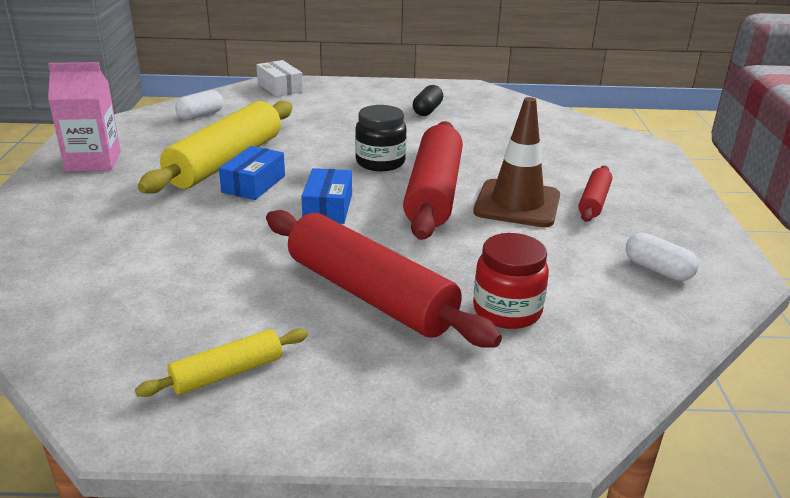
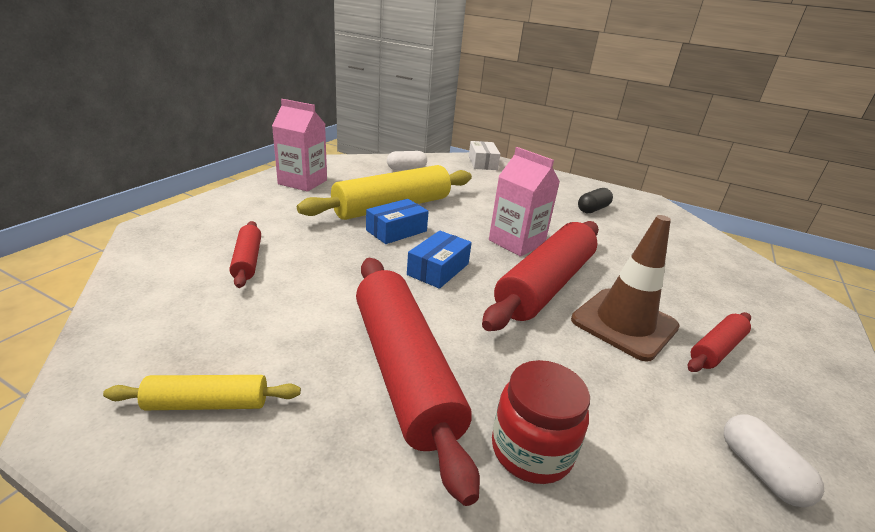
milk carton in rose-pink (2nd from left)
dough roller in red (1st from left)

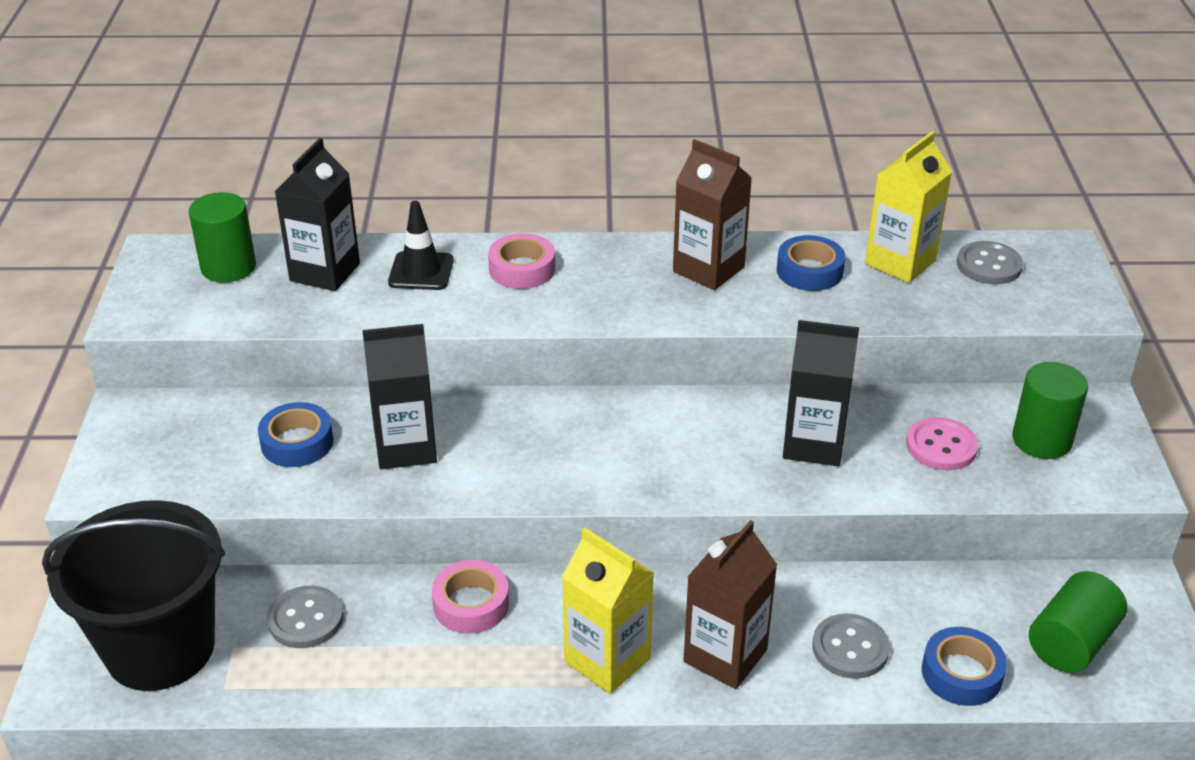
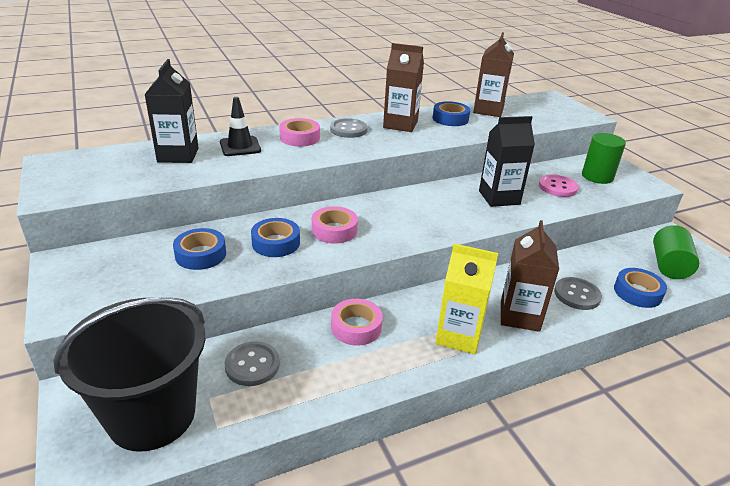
milk carton in brown (2nd from left)
cylinder shape in leaf-green (1st from left in the first image)
button in grey (2nd from left)
sticky tape in blue (2nd from left)
sticky tape in rose-pink (2nd from left)

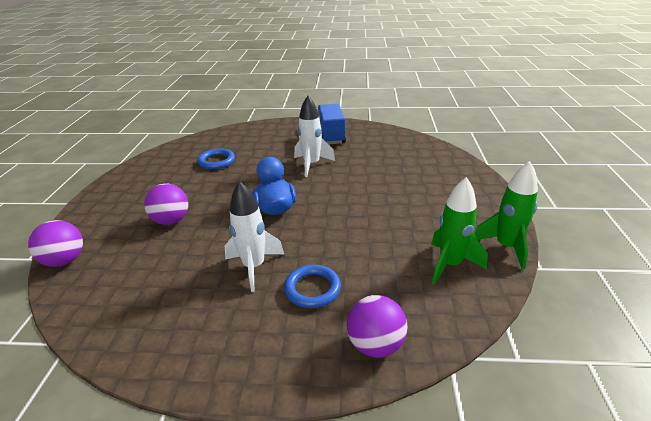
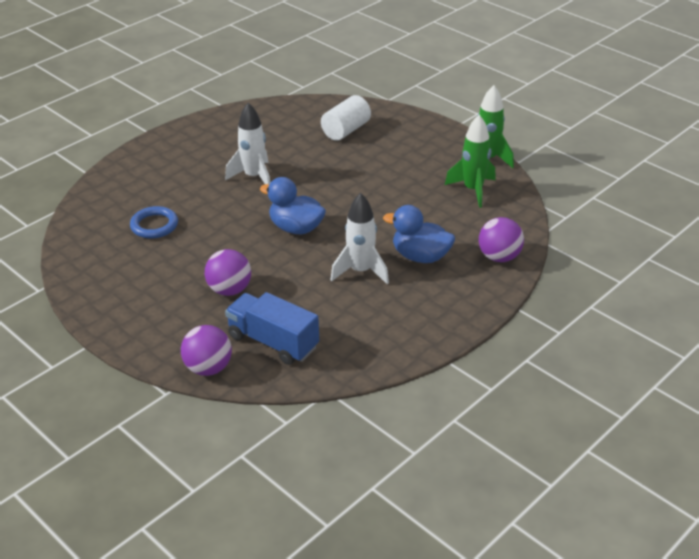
toy truck in blue
duck in blue (2nd from left)
cylinder shape in pure white

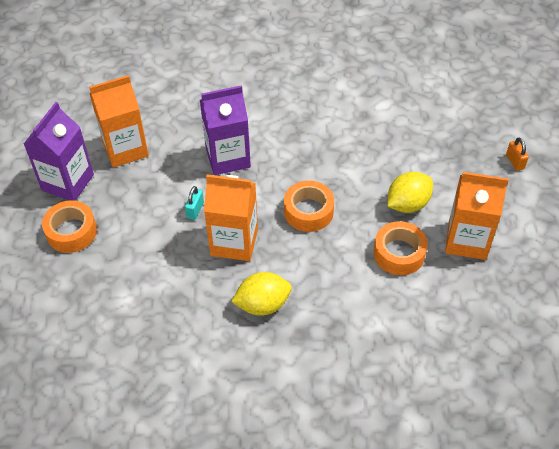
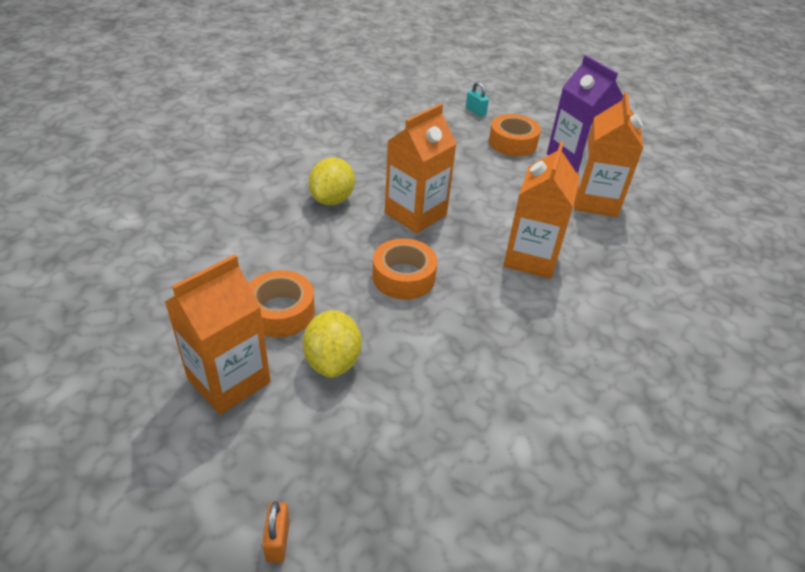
milk carton in orange-coloured (3rd from left)
small lock in orange-coloured
small lock in teal

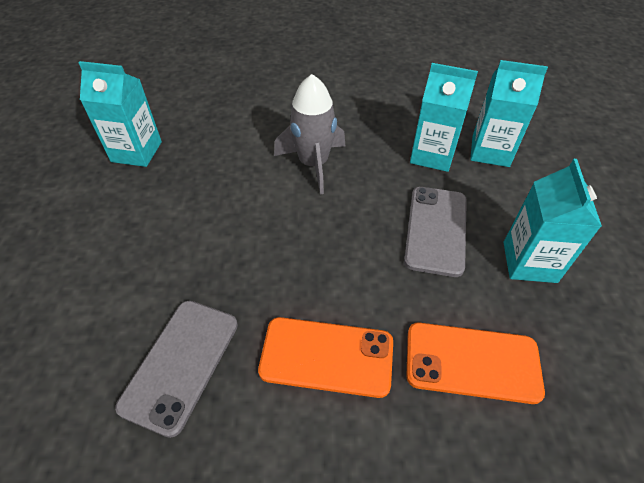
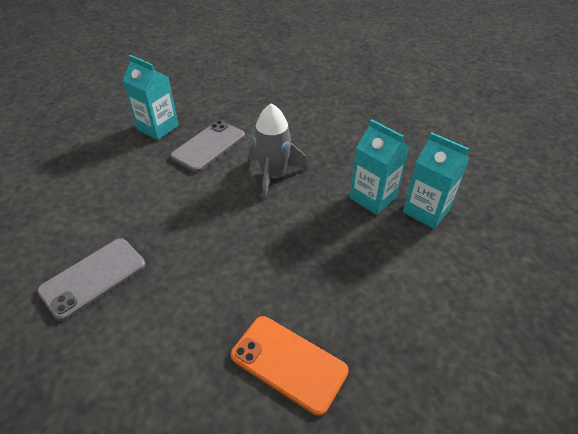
milk carton in teal (4th from left in the first image)
mobile phone in grey (2nd from left)
mobile phone in orange-coloured (1st from left in the first image)

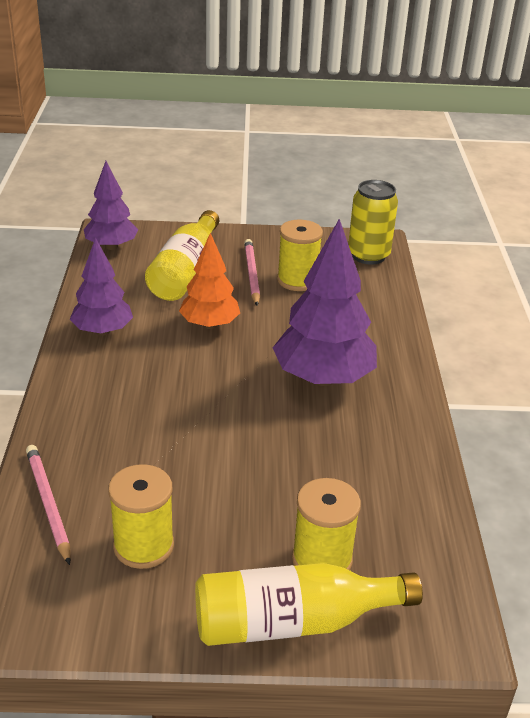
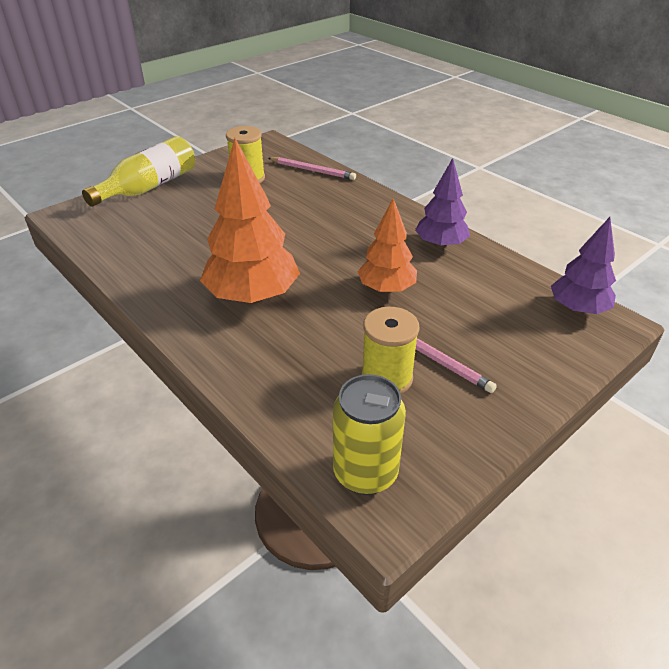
flask in golden (1st from left in the first image)
tree in orange-coloured (1st from left)
bobbin in golden (3rd from left in the first image)

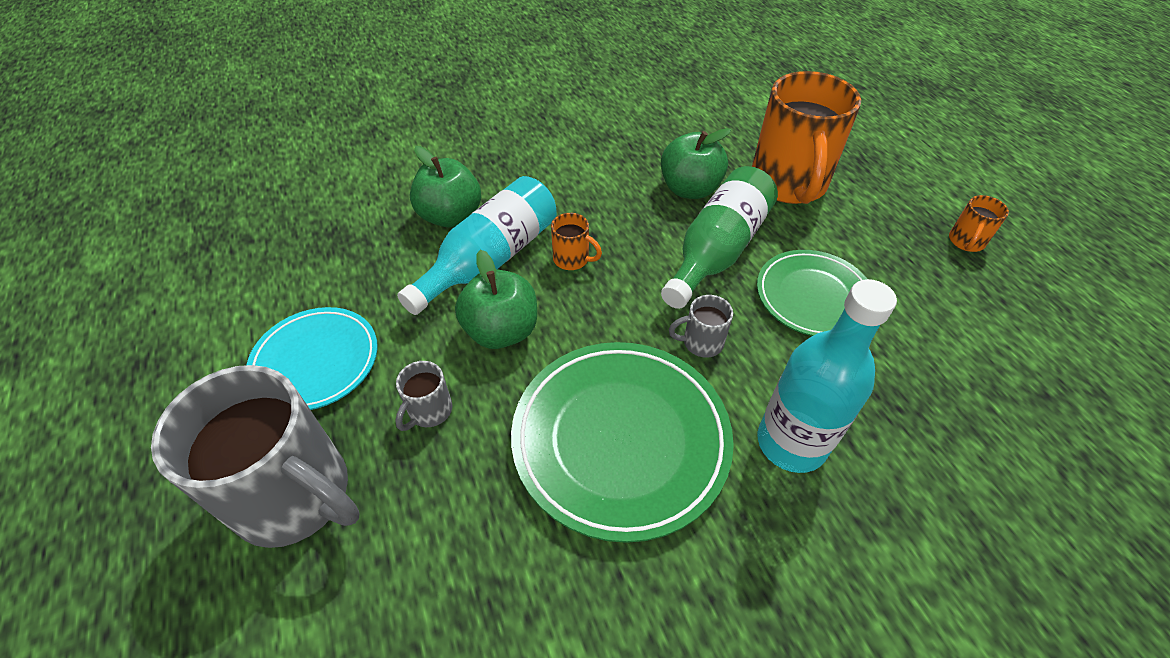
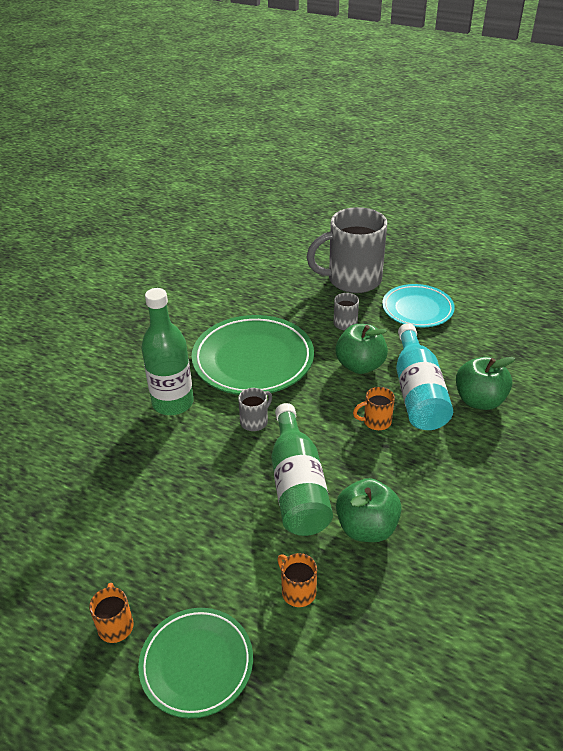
tea mug in orange-coloured (2nd from left)
flat dish in leaf-green (1st from left)
flask in leaf-green (1st from left)

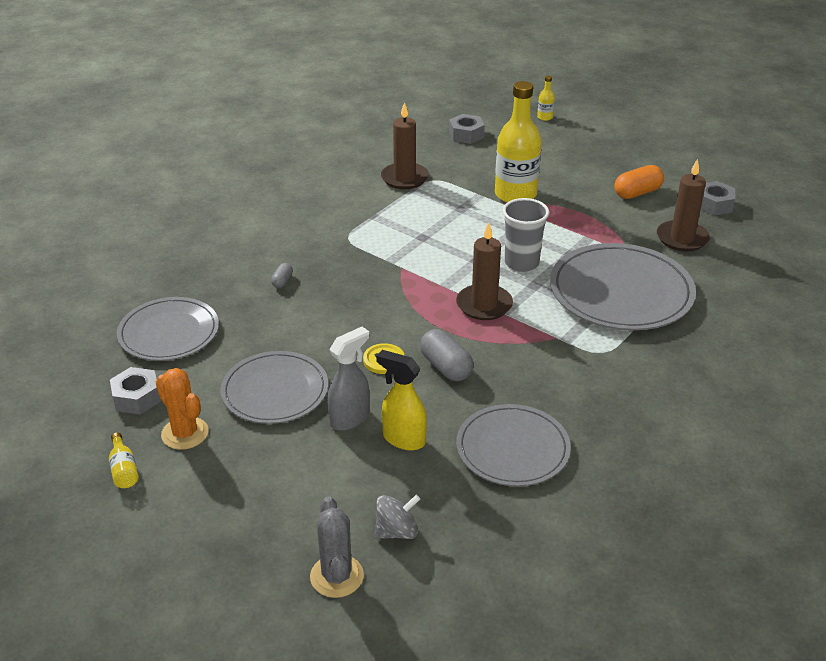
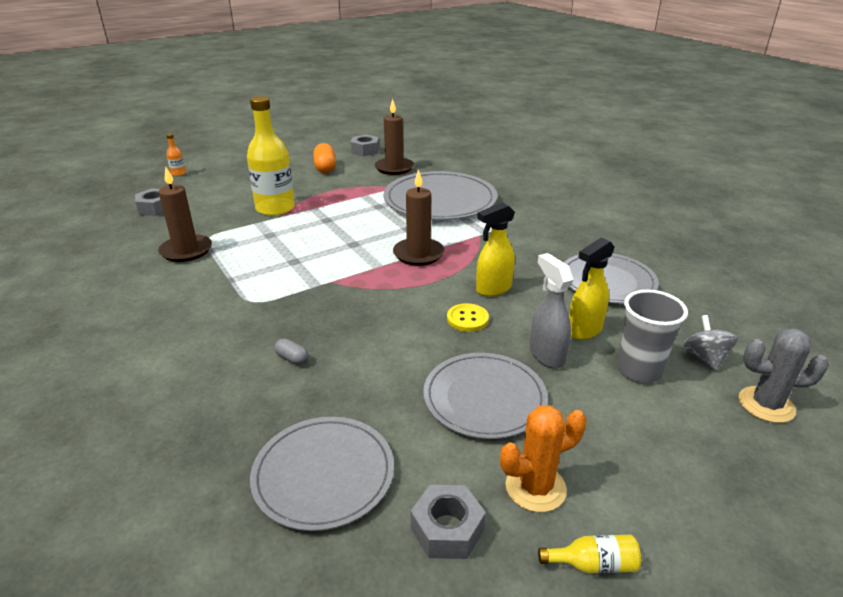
flask in orange-coloured
cup in grey
sprayer in golden (1st from left)

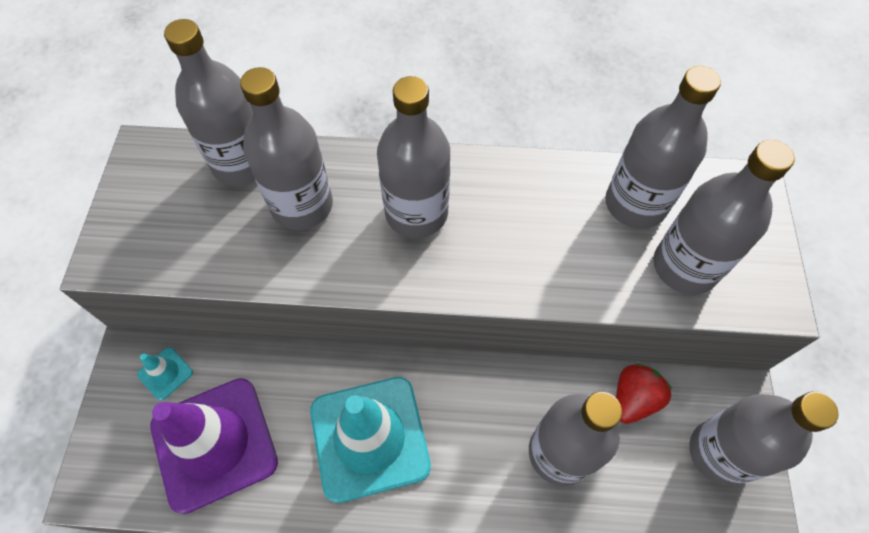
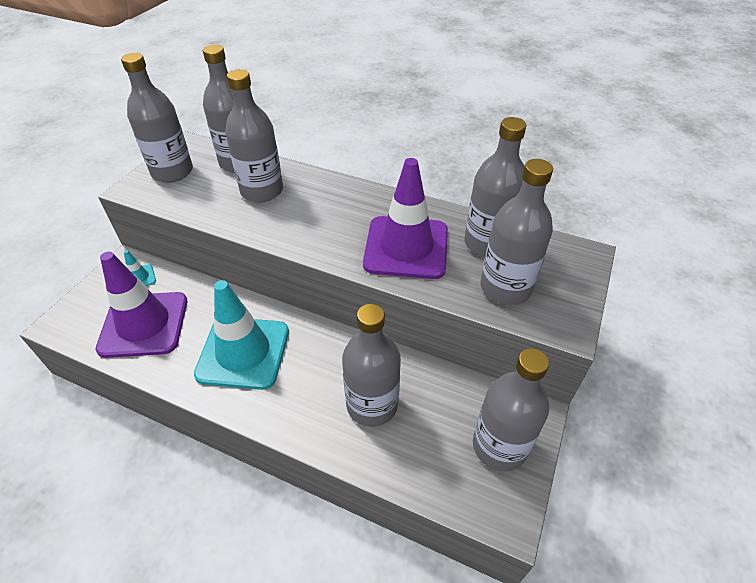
flask in grey (1st from left)
strawberry in red
traffic cone in violet (2nd from left)

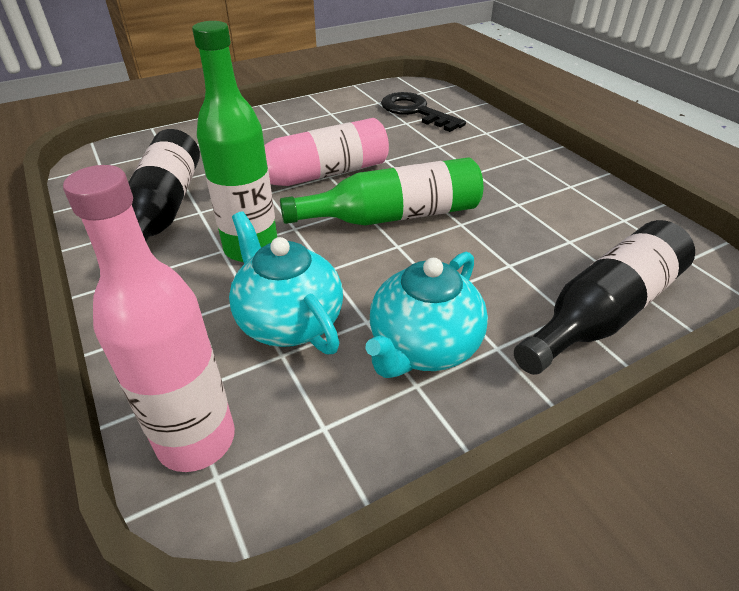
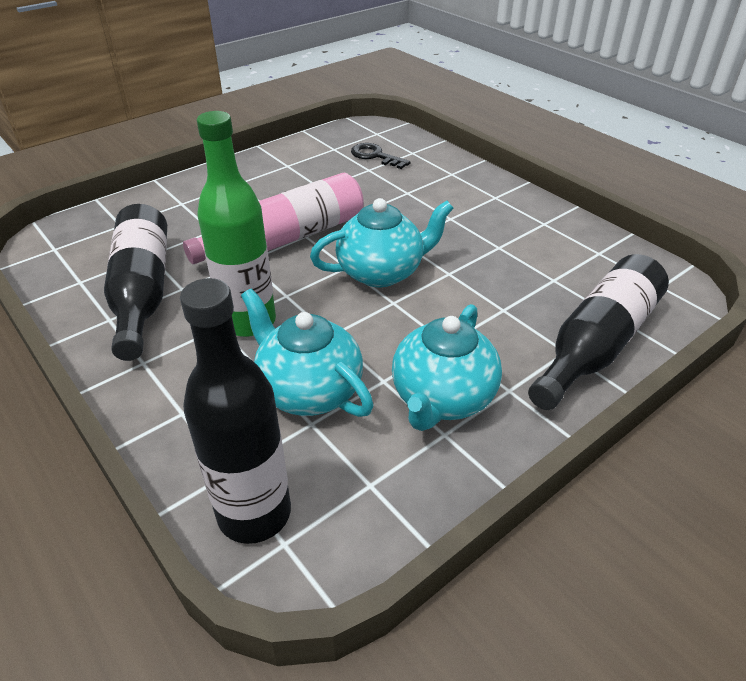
latchkey in jet-black
china teapot in teal (2nd from left)
flask in jet-black (2nd from left)

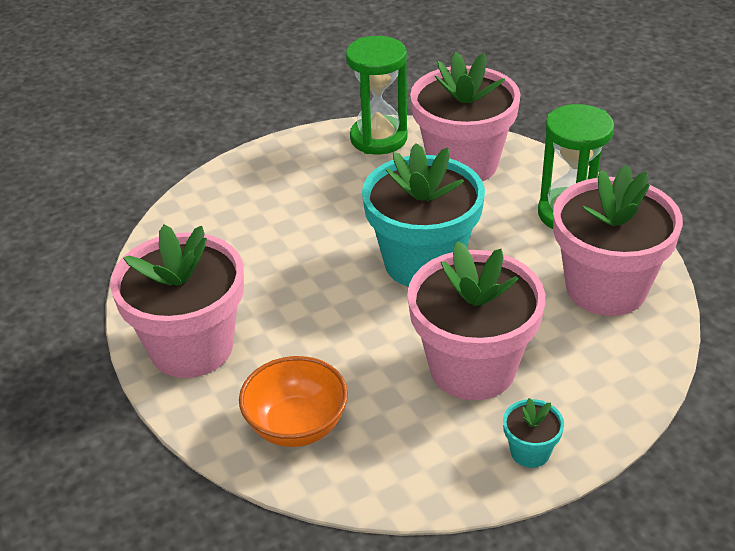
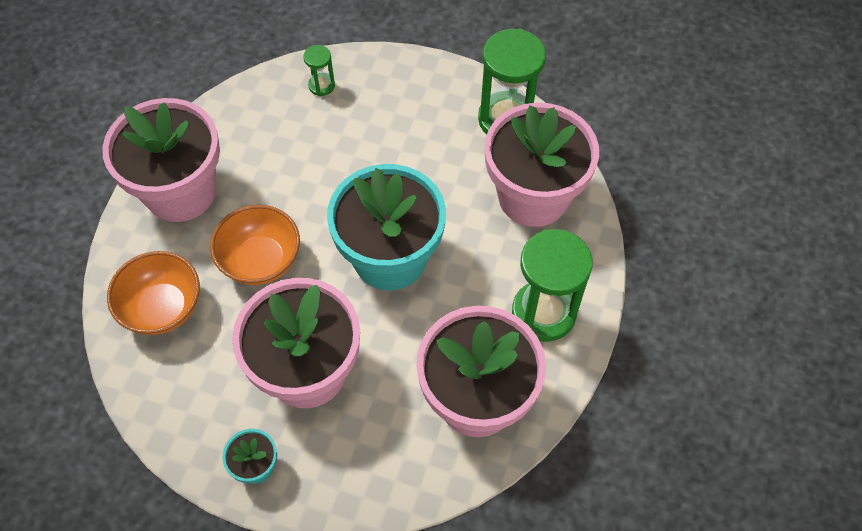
sand timer in leaf-green (1st from left)
deep dish in orange-coloured (2nd from left)

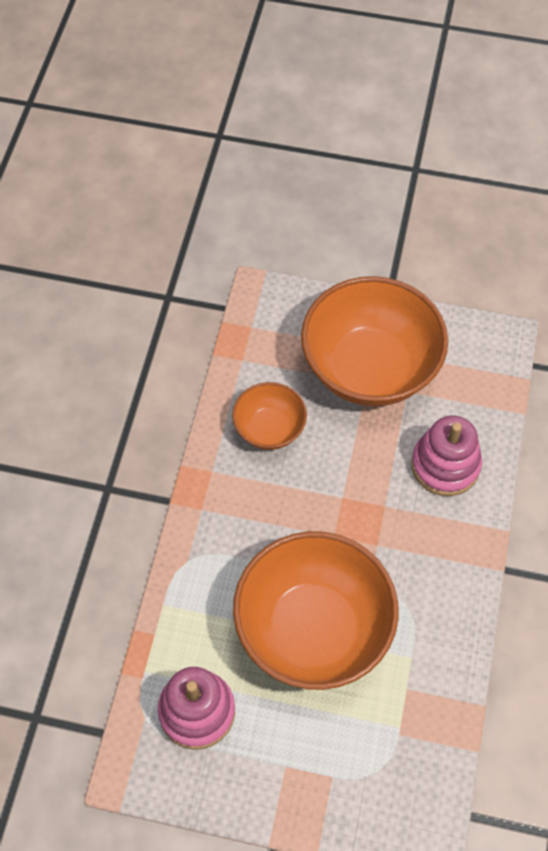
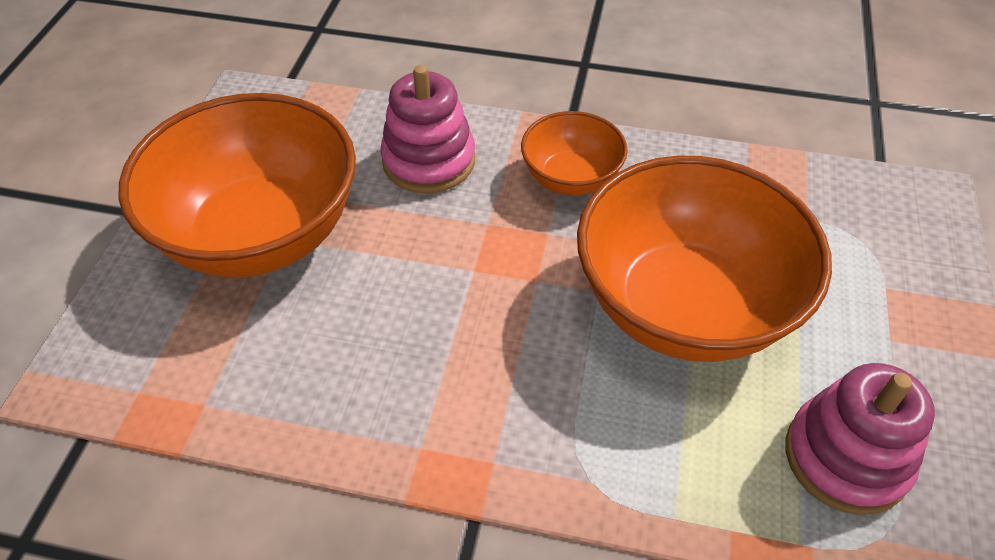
deep dish in orange-coloured (2nd from left)

